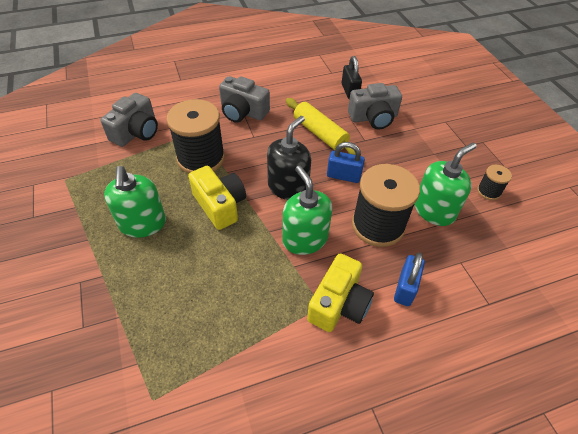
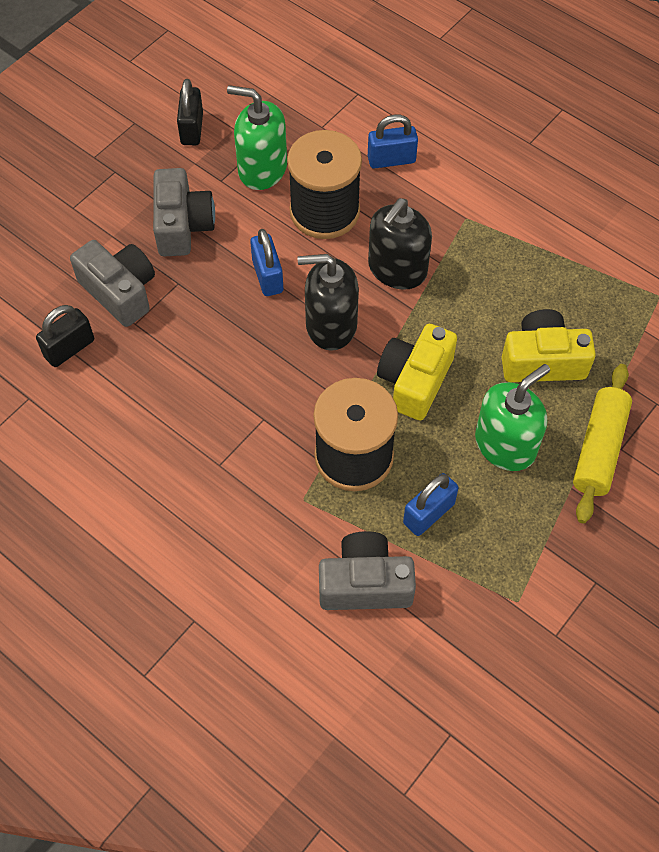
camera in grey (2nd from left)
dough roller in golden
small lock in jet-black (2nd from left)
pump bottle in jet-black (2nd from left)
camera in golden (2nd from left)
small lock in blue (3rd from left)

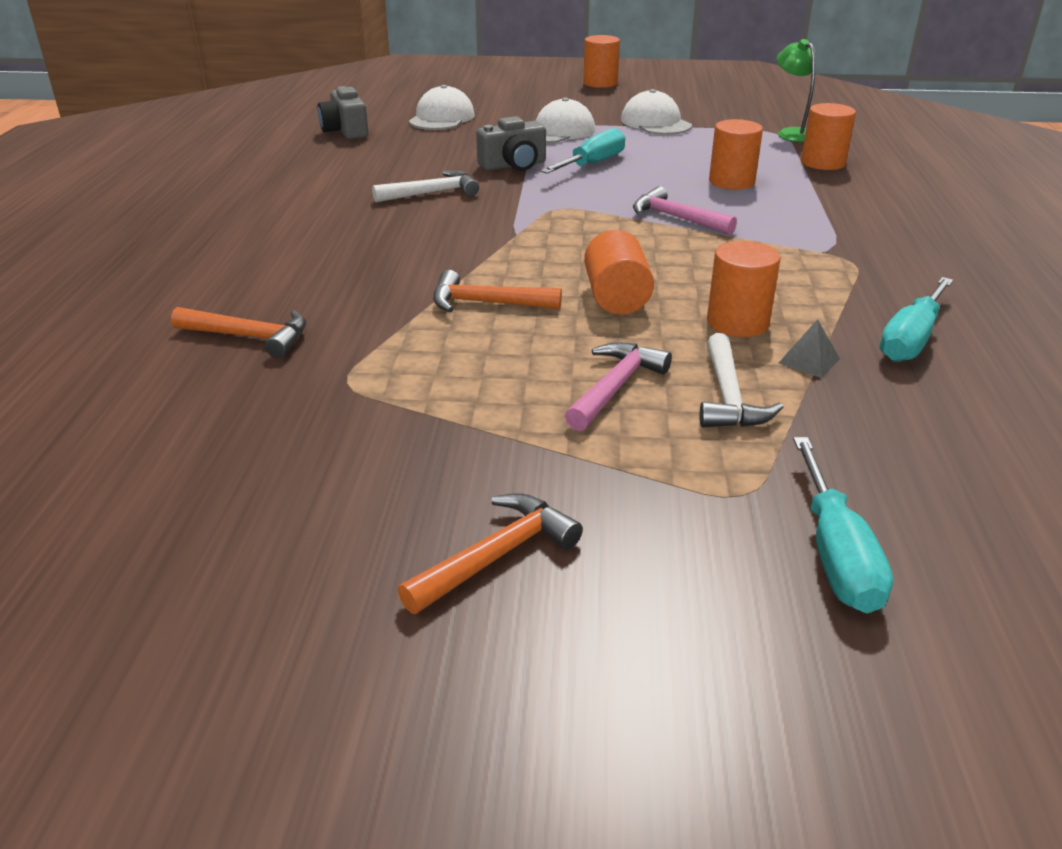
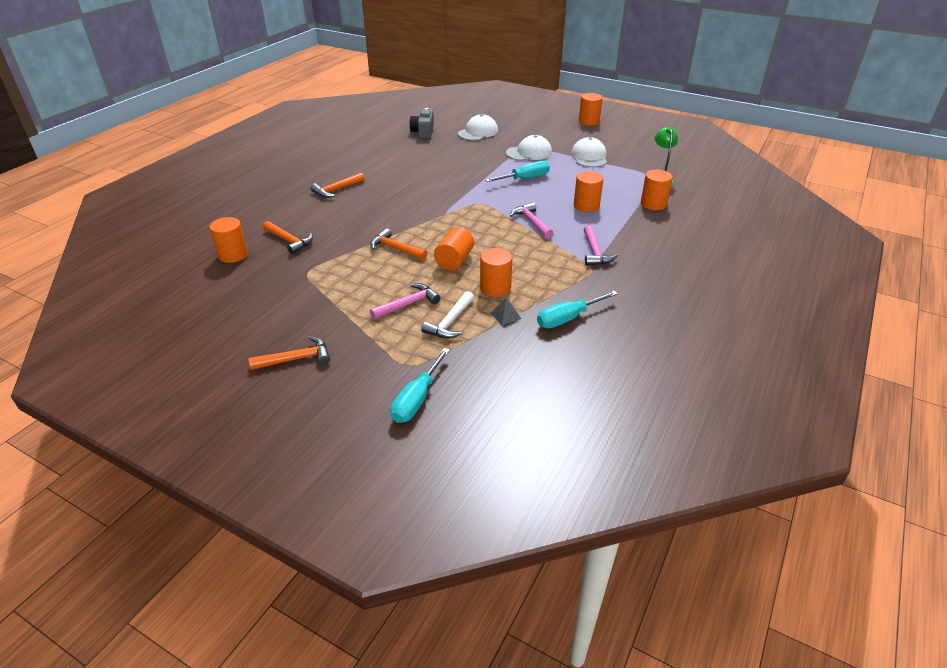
camera in grey (2nd from left in the first image)
claw hammer in pure white (1st from left in the first image)
claw hammer in orange-coloured (3rd from left)
cylinder shape in orange-coloured (1st from left)
claw hammer in rose-pink (3rd from left)

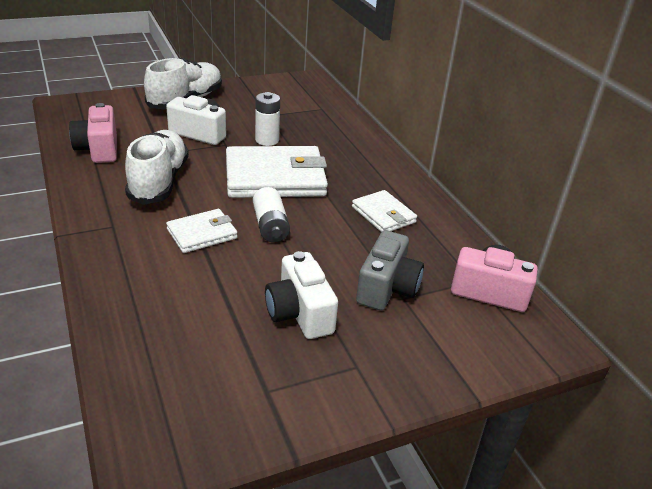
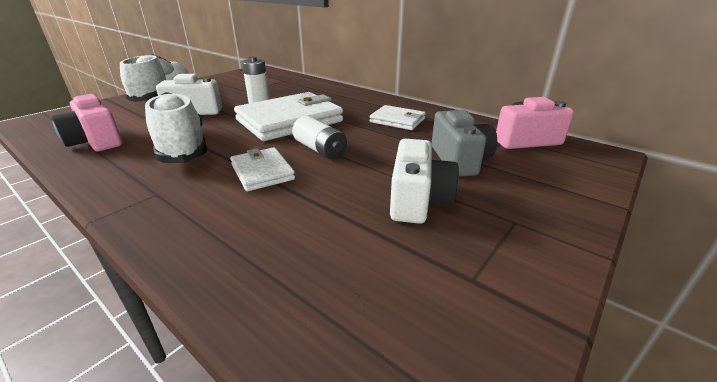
billfold in pure white (1st from left)
camera in pure white (2nd from left)

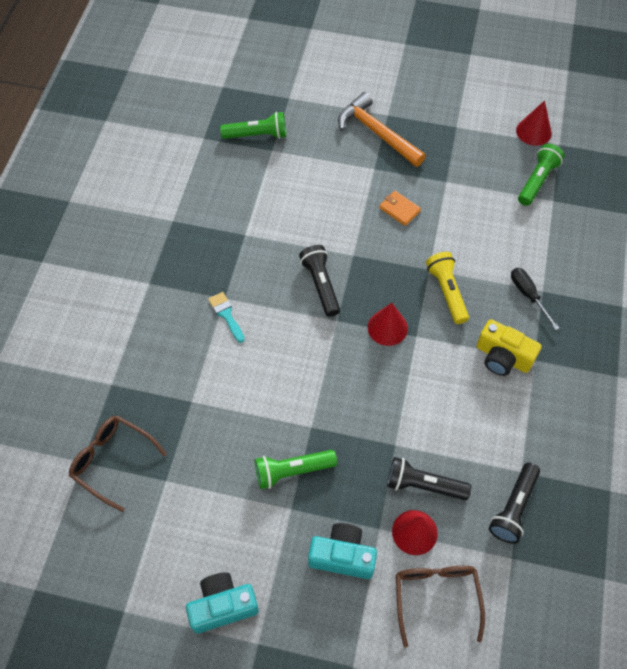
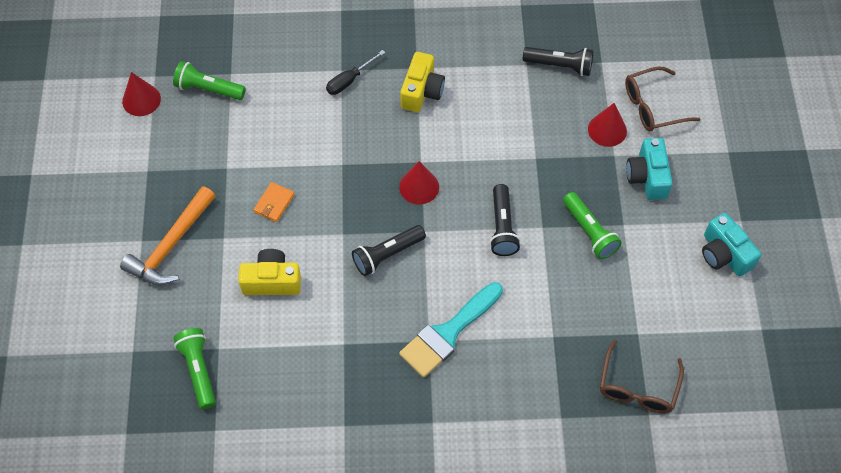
flashlight in golden
brush in teal
flashlight in jet-black (2nd from left)
camera in golden (1st from left)

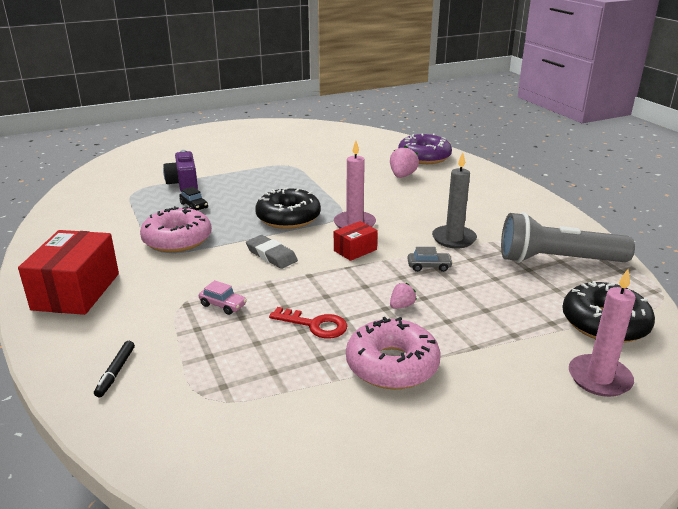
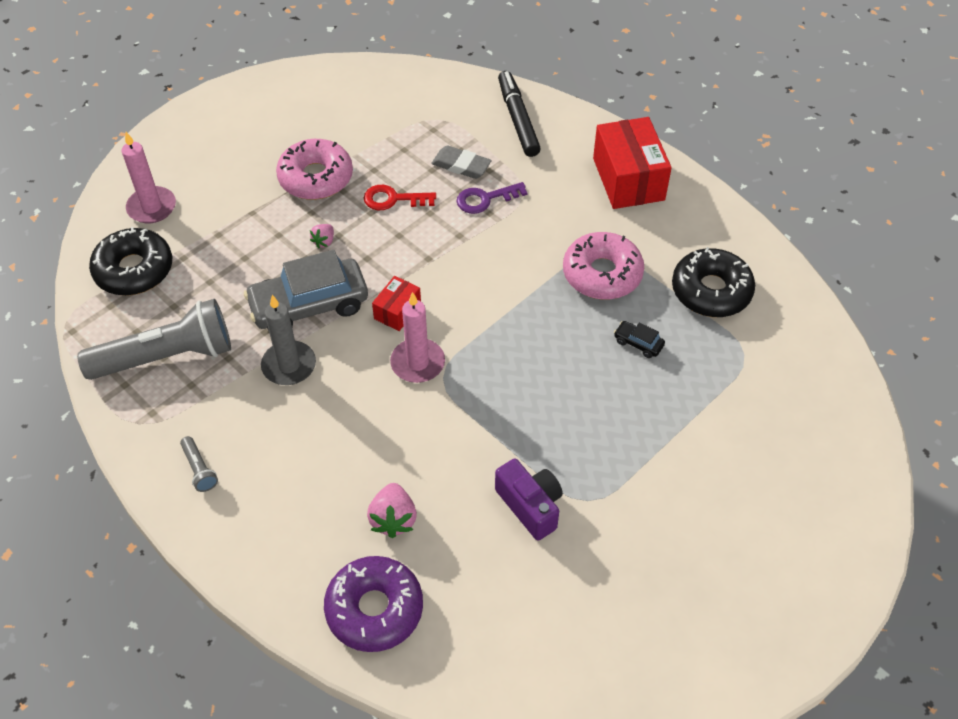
camera in violet
donut in jet-black (2nd from left)
eraser in grey
toy car in grey
latchkey in violet
felt pen in jet-black
flashlight in grey (2nd from left)

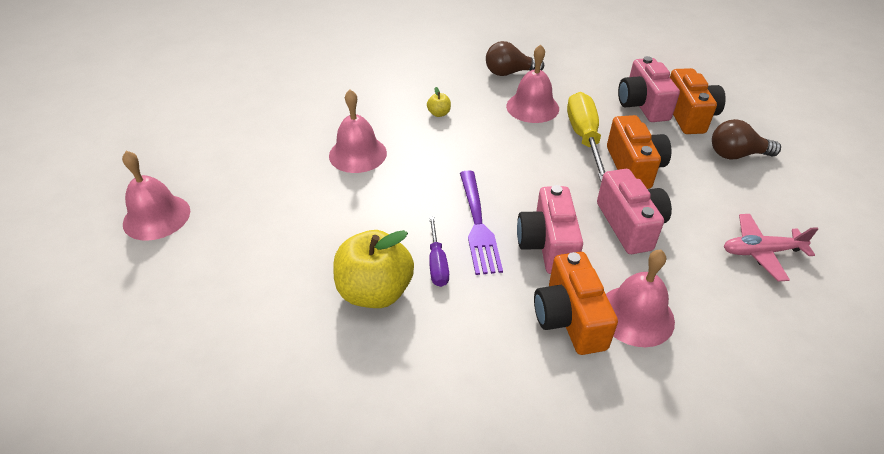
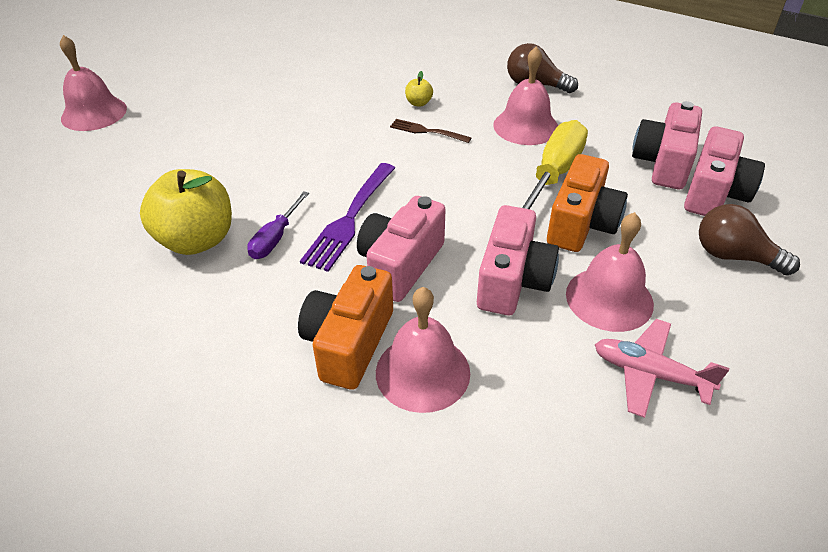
camera in rose-pink (4th from left)
school bell in rose-pink (4th from left)
fork in brown

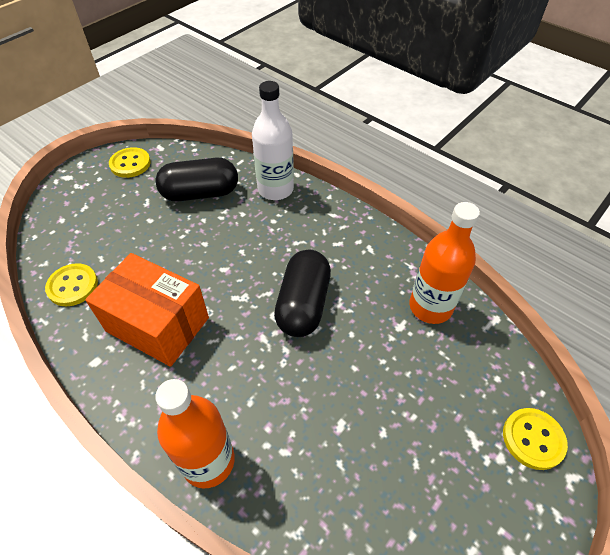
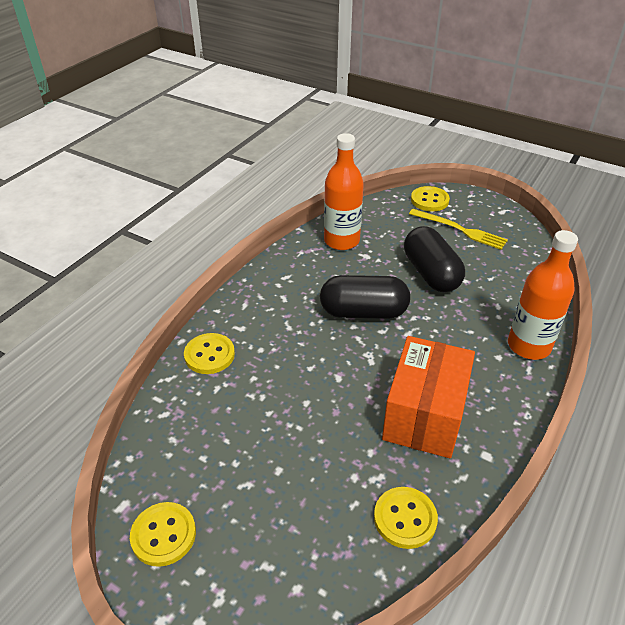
button in golden (2nd from left)
pill shape in jet-black (2nd from left)
fork in golden

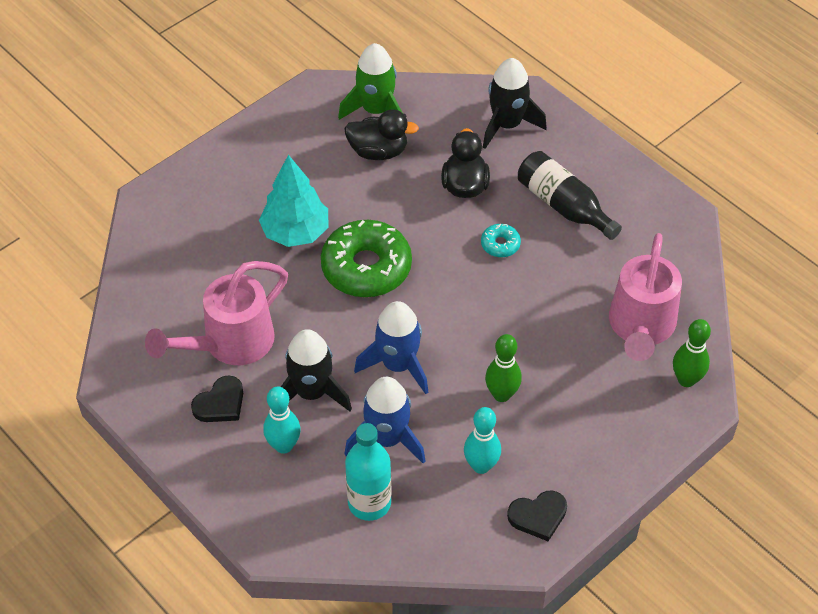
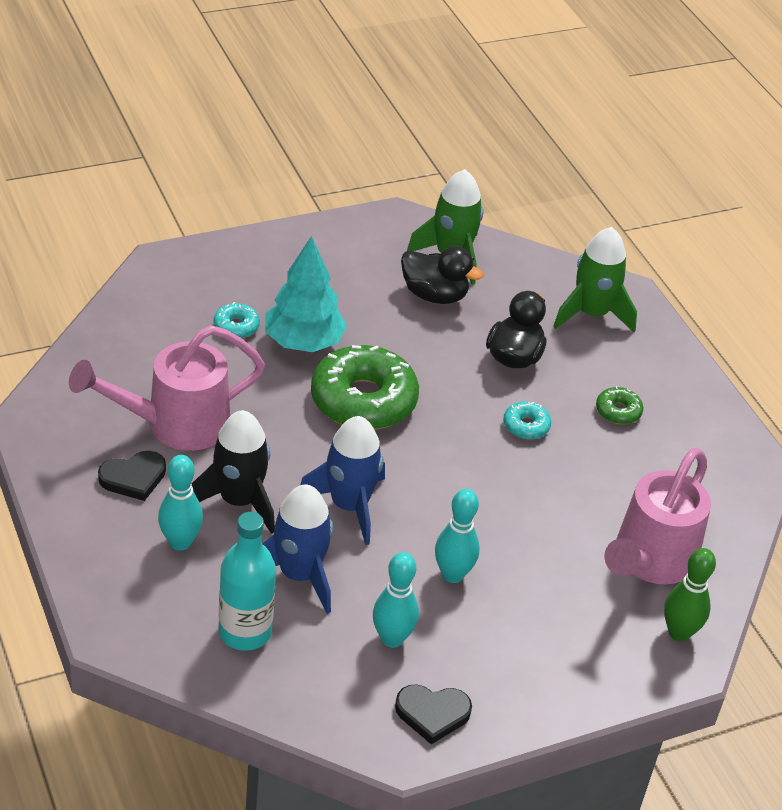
rocket in leaf-green (2nd from left)
donut in leaf-green (2nd from left)
skittle in teal (3rd from left)
donut in teal (1st from left)

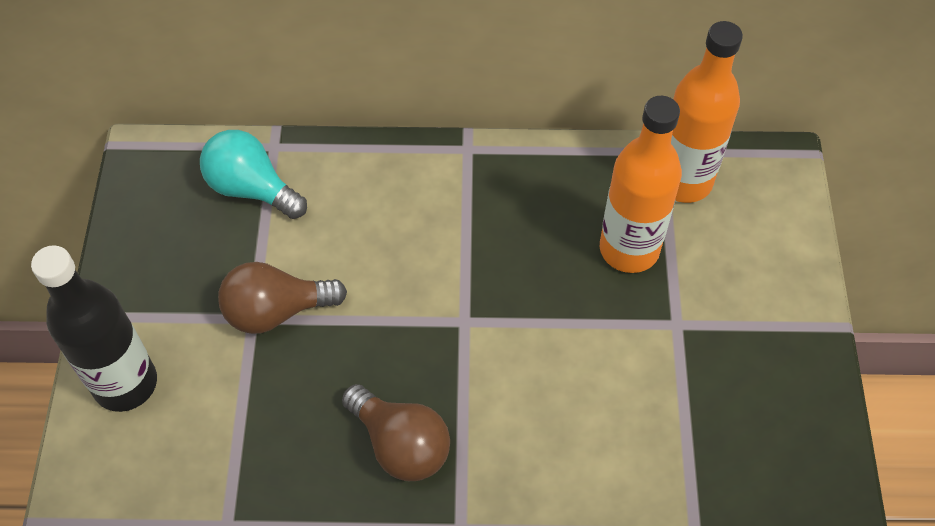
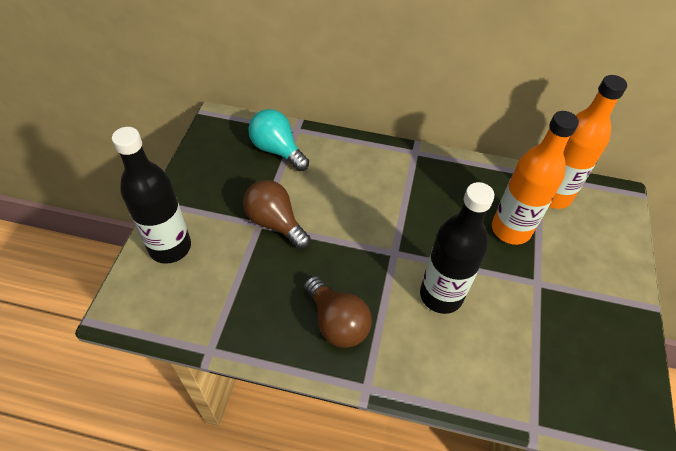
bulb in brown (1st from left)
flask in jet-black (2nd from left)

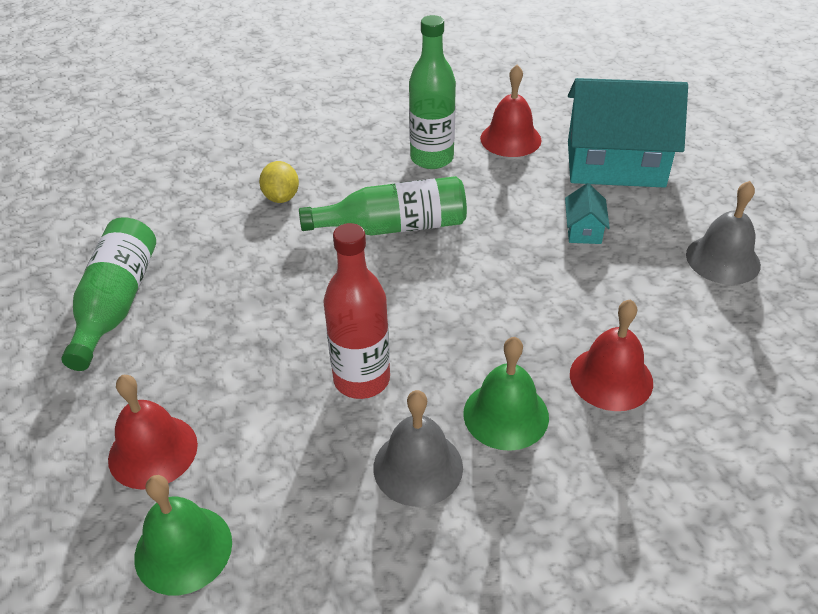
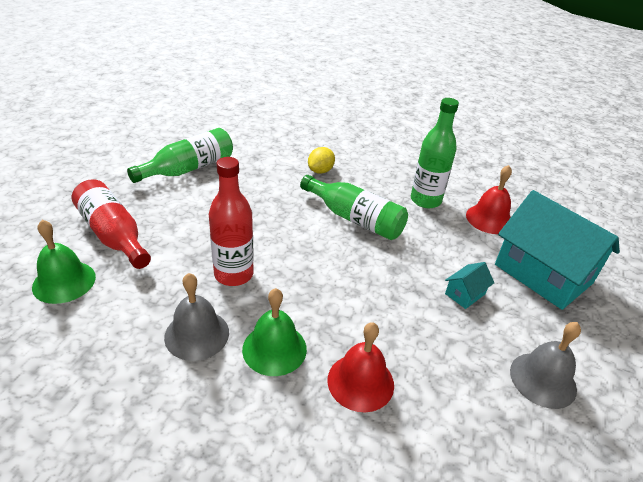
flask in red (1st from left)

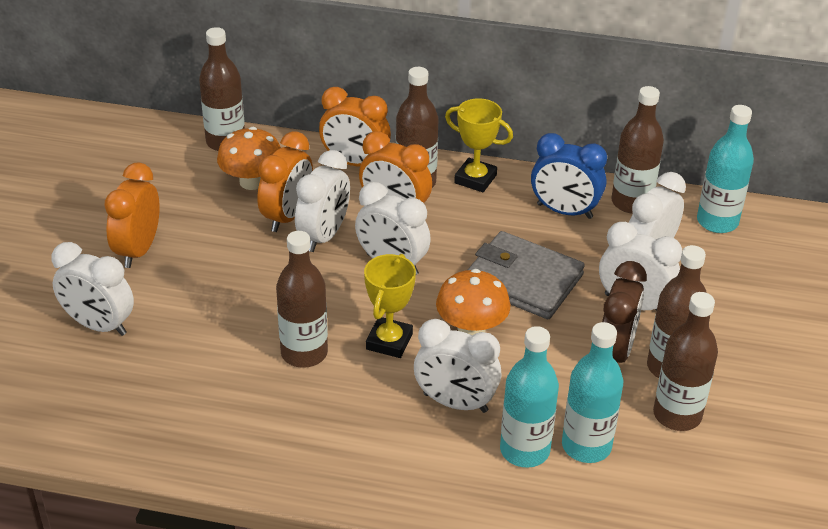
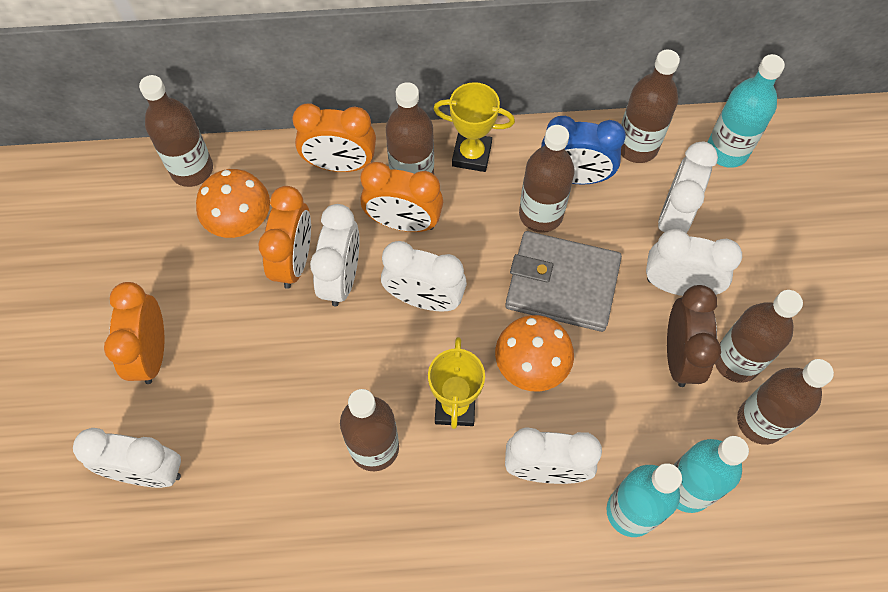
flask in brown (4th from left)

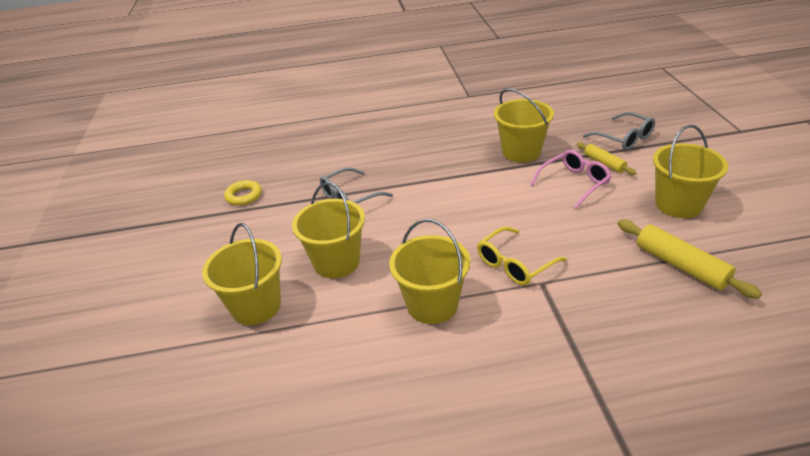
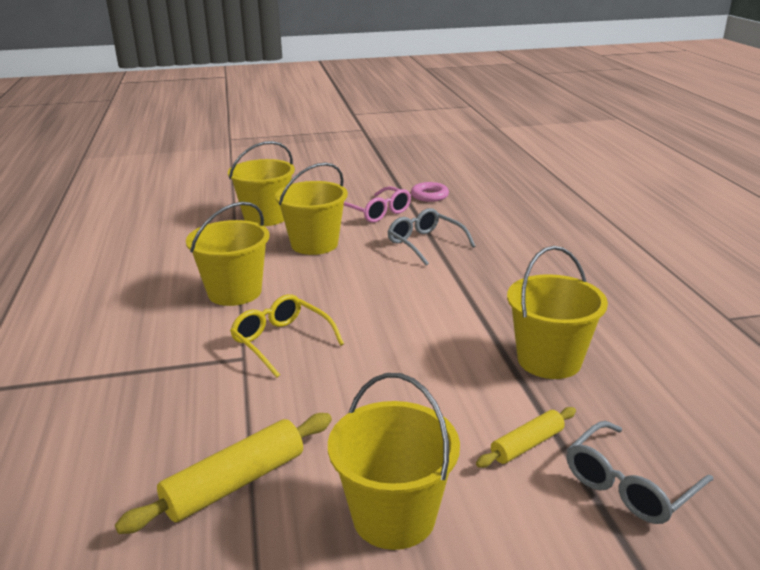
glasses in rose-pink
hoop in rose-pink

